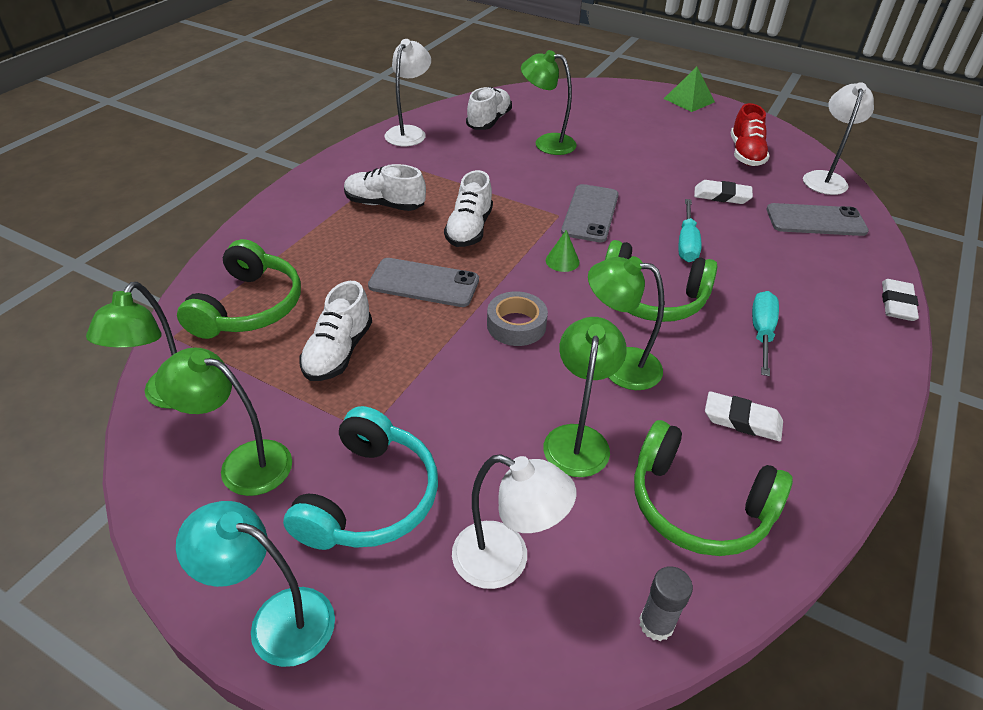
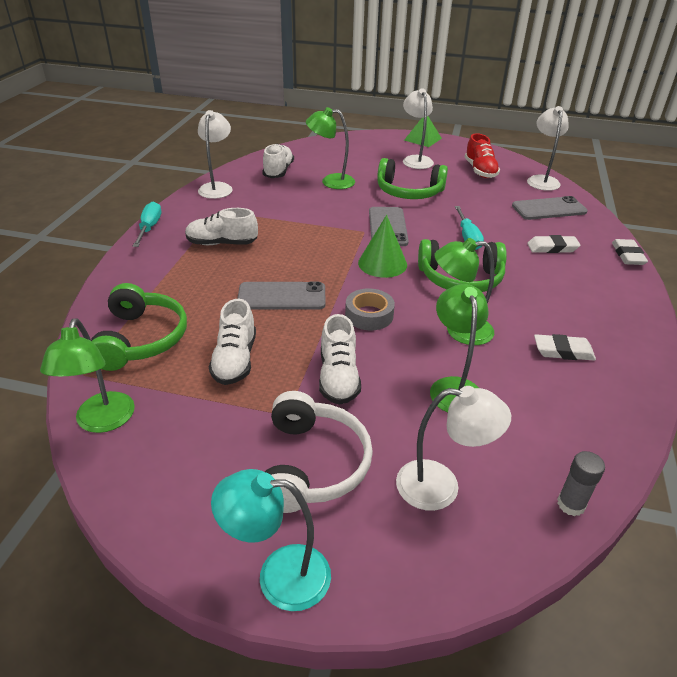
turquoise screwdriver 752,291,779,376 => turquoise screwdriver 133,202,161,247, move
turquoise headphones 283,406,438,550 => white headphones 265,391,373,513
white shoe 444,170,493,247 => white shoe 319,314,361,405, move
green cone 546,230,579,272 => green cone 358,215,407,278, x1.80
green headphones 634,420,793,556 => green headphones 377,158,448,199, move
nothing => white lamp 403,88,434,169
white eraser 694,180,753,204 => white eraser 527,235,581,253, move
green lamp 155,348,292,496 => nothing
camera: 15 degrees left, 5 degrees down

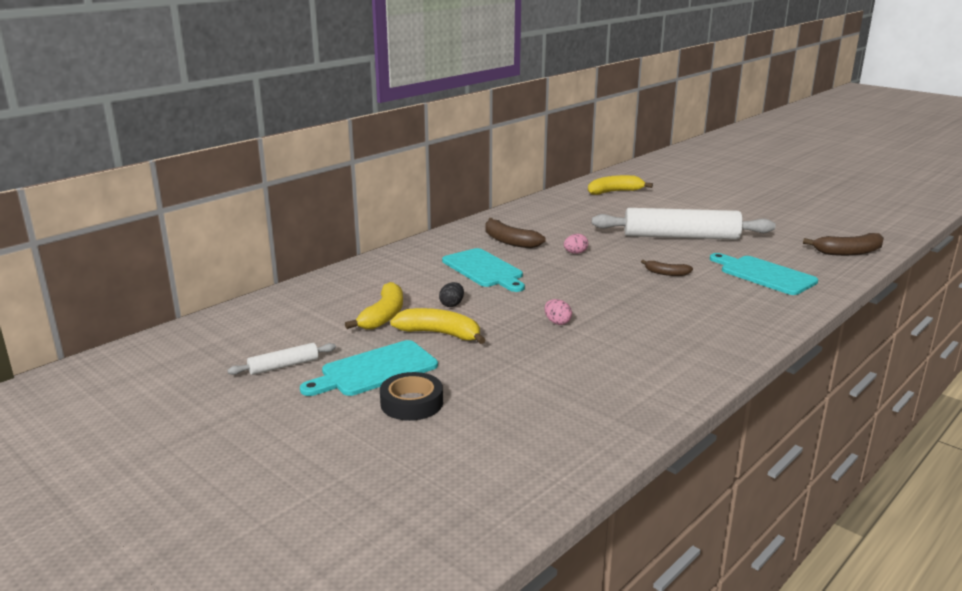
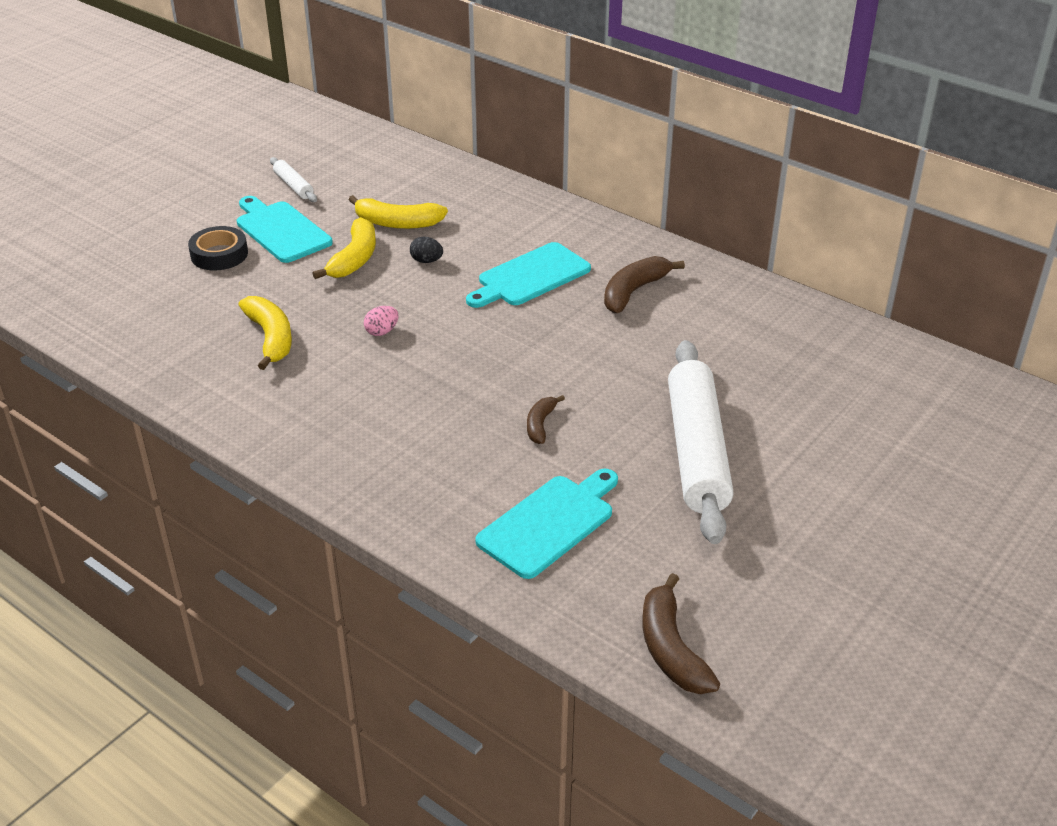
yellow banana 588,175,653,195 => yellow banana 239,296,292,370, move
pink egg 564,234,588,254 => nothing
camera: 85 degrees right, 15 degrees up

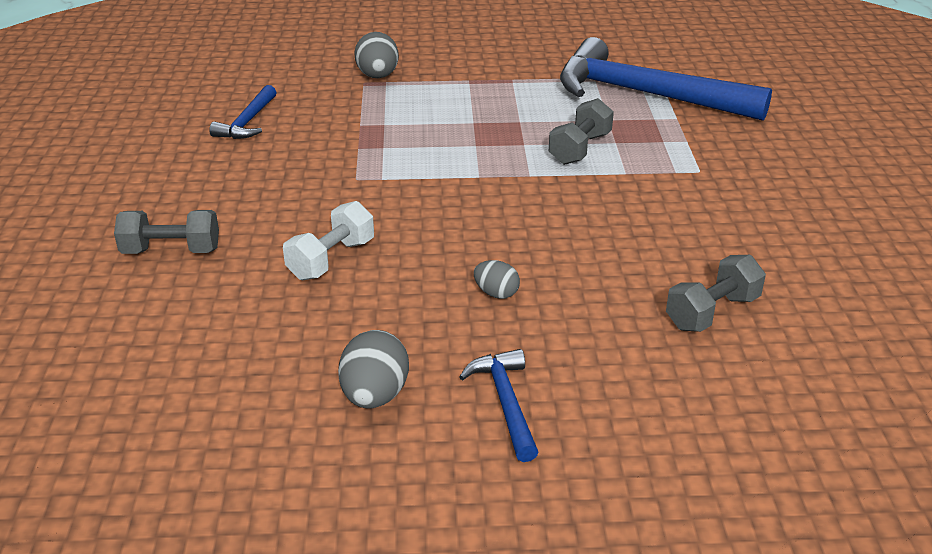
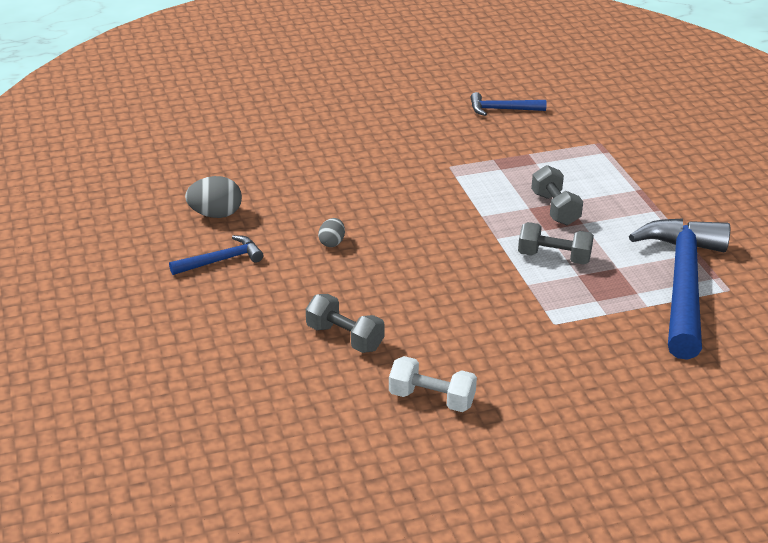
white dumbbell 283,201,374,280 => white dumbbell 389,356,477,412, move
grey dumbbell 114,210,219,254 => grey dumbbell 531,165,583,225, move
grey egg 354,32,399,78 => nothing
camera: 75 degrees right, 0 degrees up

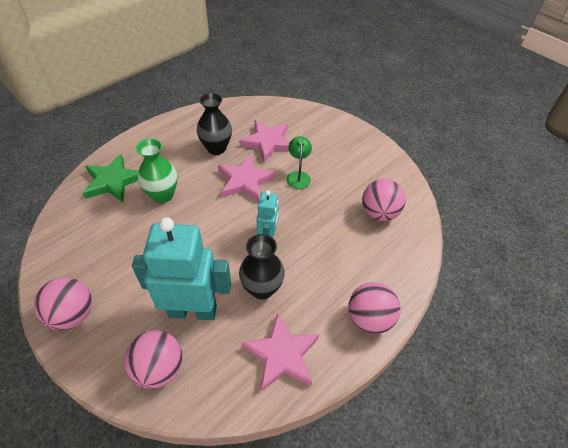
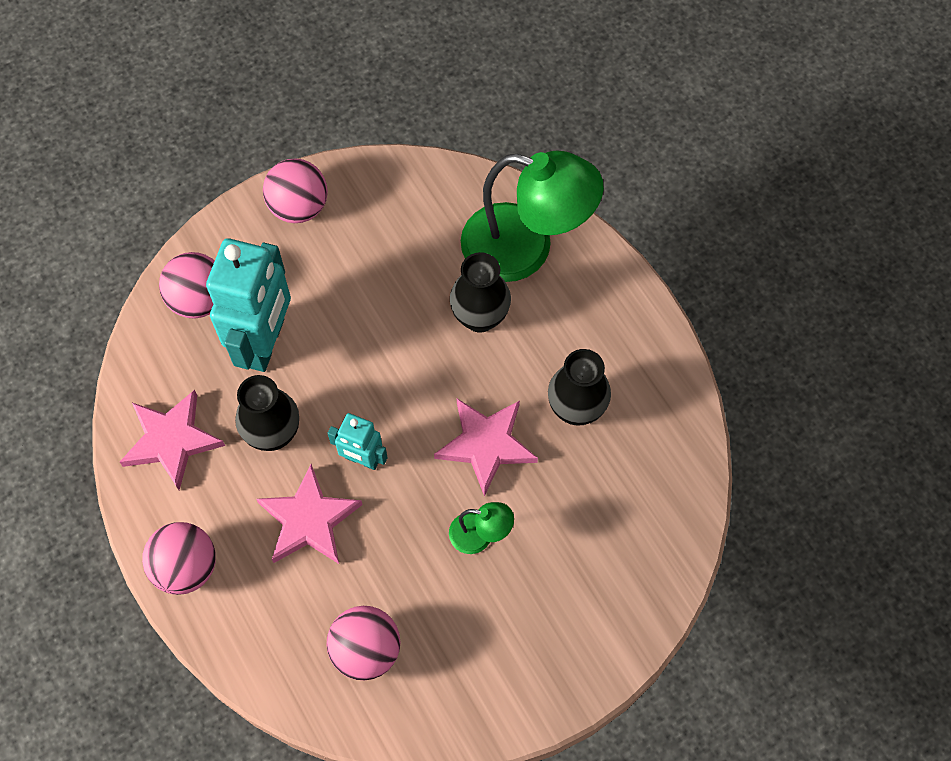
pink star 239,120,290,163 => pink star 256,464,363,564, move
green vase 136,139,178,203 => black vase 450,252,511,333
green star 83,154,139,202 => green lamp 461,150,604,282
camera: 105 degrees right, 15 degrees up

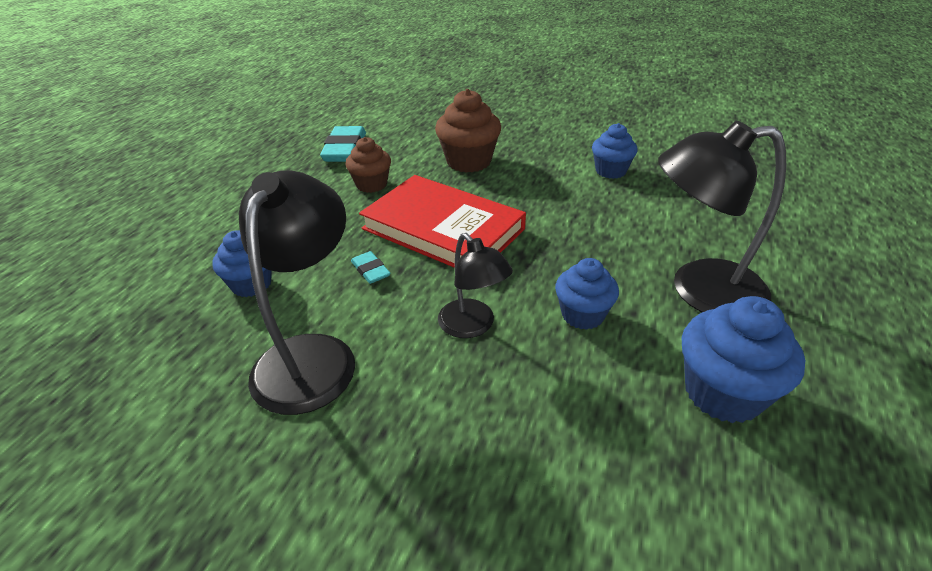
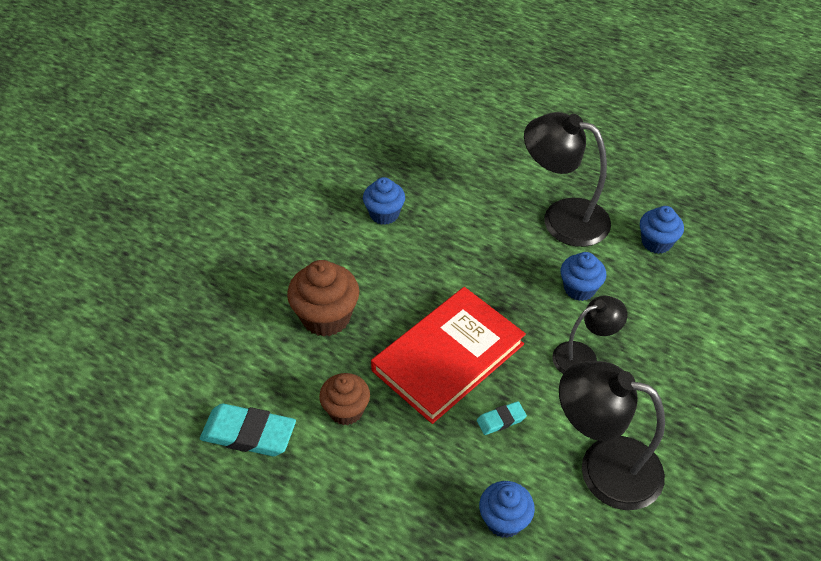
black lamp 658,121,786,312 => black lamp 524,112,611,247, 105 degrees clockwise
blue cupcake 682,296,805,423 => blue cupcake 640,206,684,254, x0.66
camera: 80 degrees left, 10 degrees up

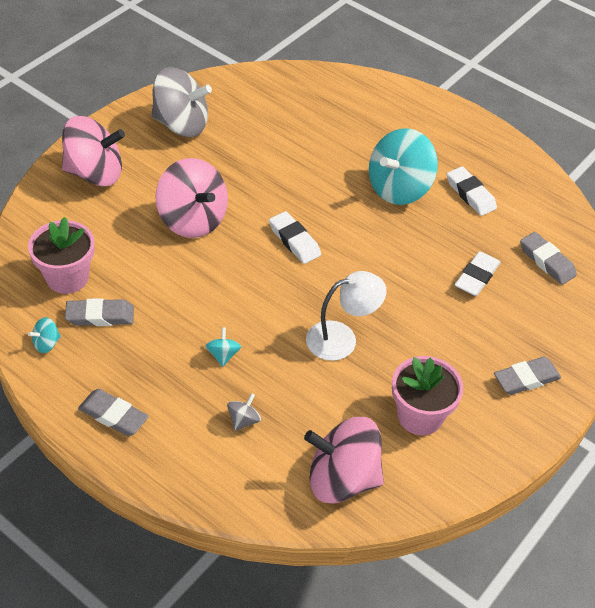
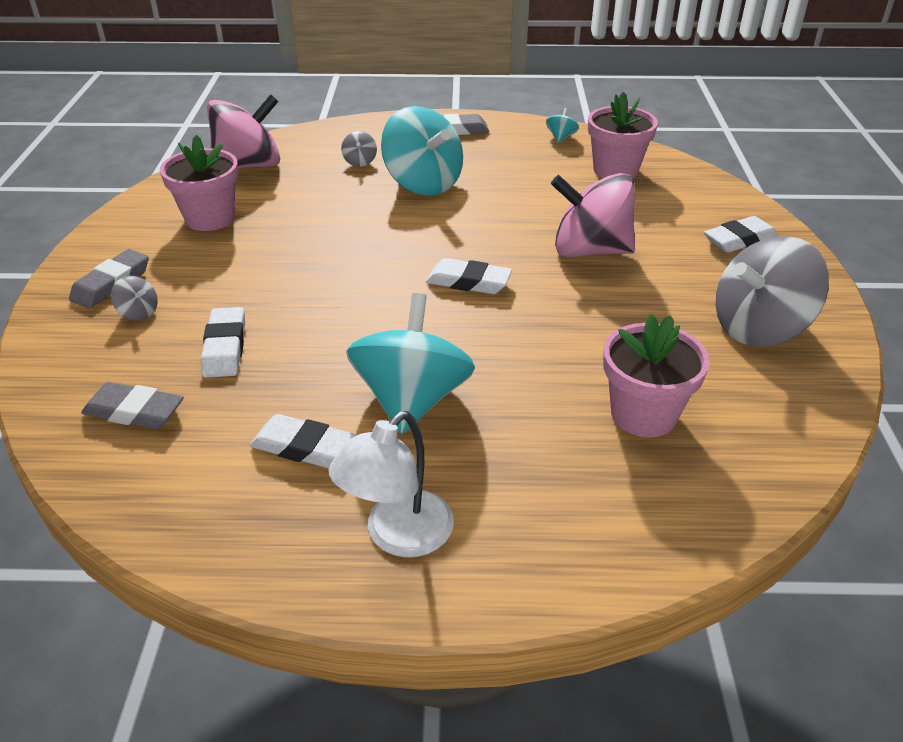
nothing => grey spinning top 111,276,158,321
white lamp 306,271,386,361 => white lamp 328,411,454,557, move
turquoise spinning top 205,327,241,367 => turquoise spinning top 381,106,463,196, x2.42
nothing => pink flower pot 603,314,710,438
pink spinning top 62,116,125,186 => white eraser 704,216,778,253
grey eraser 65,298,134,326 => nothing
camera: 145 degrees right, 10 degrees down

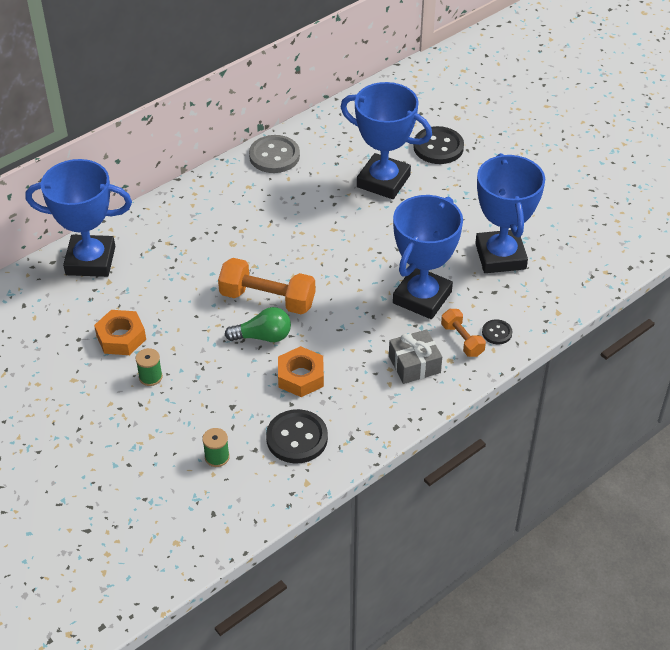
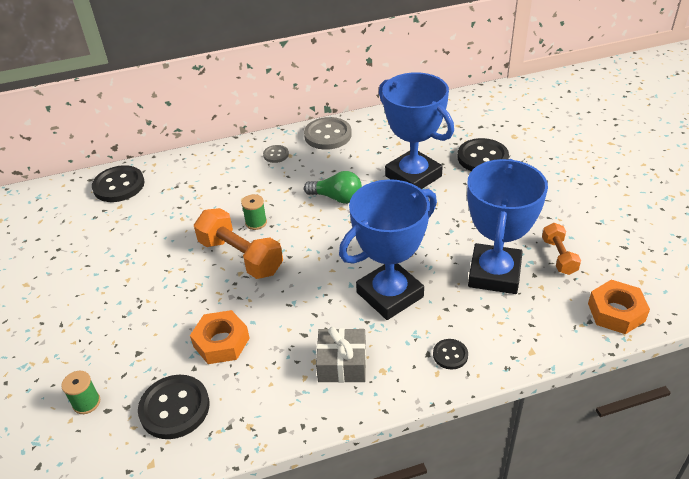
blue trophy 26,159,132,277 => black button 92,165,145,202
green spool 135,348,163,386 => green spool 241,194,267,230, move
nothing => grey button 263,145,289,163
green light bulb 225,307,291,342 => green light bulb 304,171,362,204, move
orange dumbbell 441,309,486,357 => orange dumbbell 542,223,581,275, move
orange nut 94,310,146,355 => orange nut 588,280,650,334, move
camera: 25 degrees right, 5 degrees down

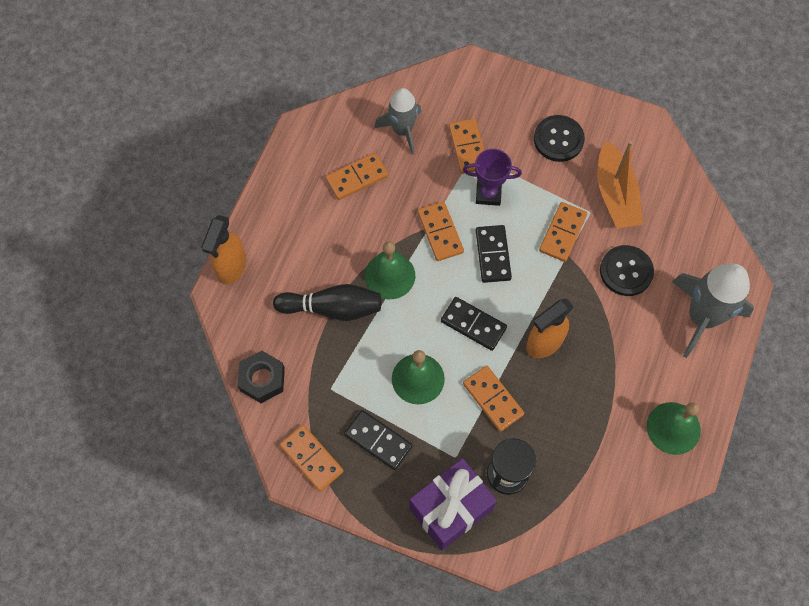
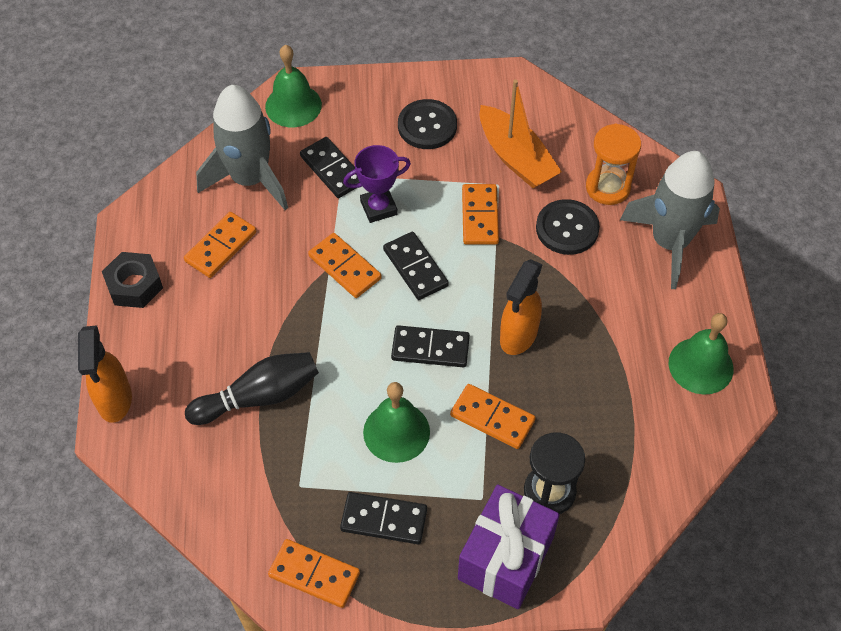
black nut 238,351,285,403 => black nut 102,252,163,308, move
grey rocket 374,88,421,155 => grey rocket 196,85,288,210, x1.53
green bell 365,241,415,299 => green bell 265,45,322,127, move
orange domino 449,119,484,174 => black domino 300,137,360,198
nothing => orange hourglass 586,124,641,205
camera: 25 degrees left, 10 degrees down

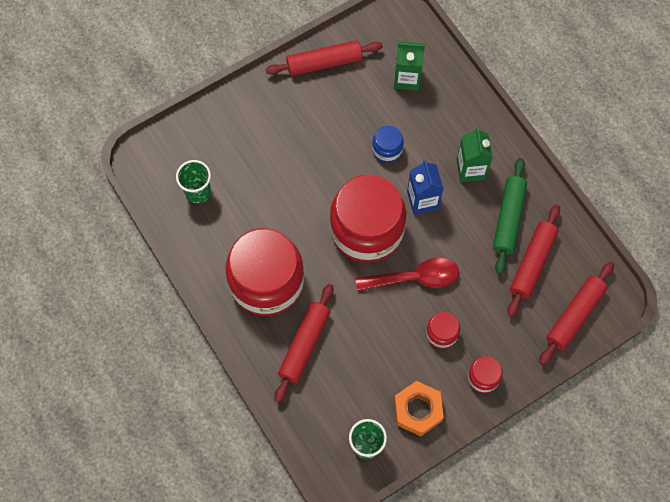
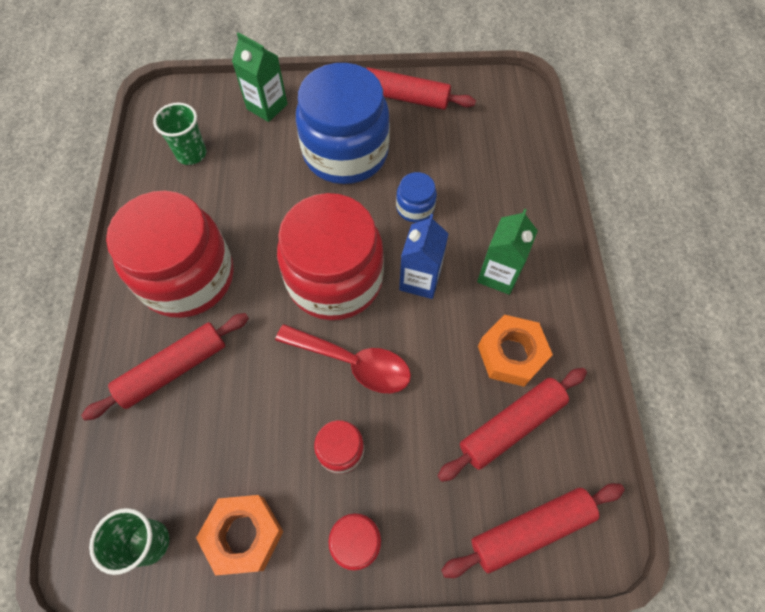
green carton 394,41,425,91 => green carton 232,32,288,122, move
nothing => blue jar 296,63,390,184
green rolling pin 493,158,527,274 => orange nut 478,315,553,387
camera: 30 degrees right, 5 degrees down

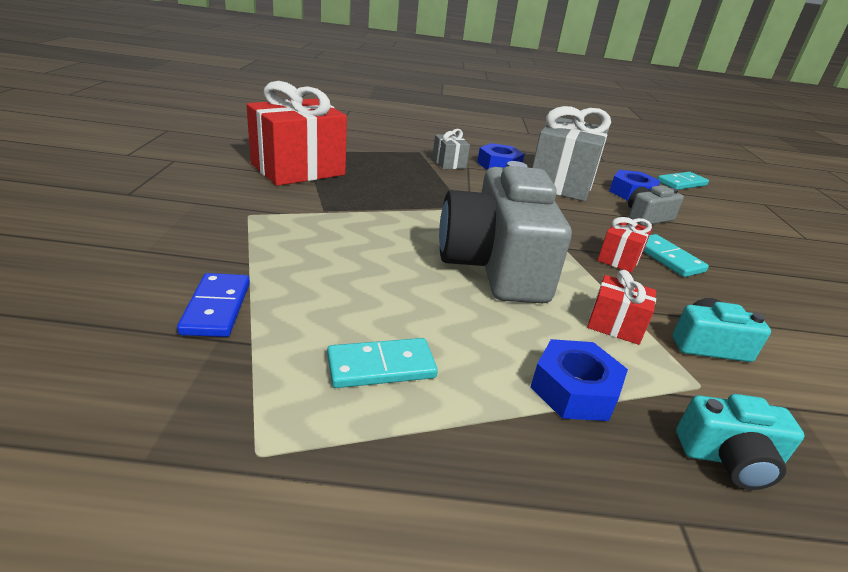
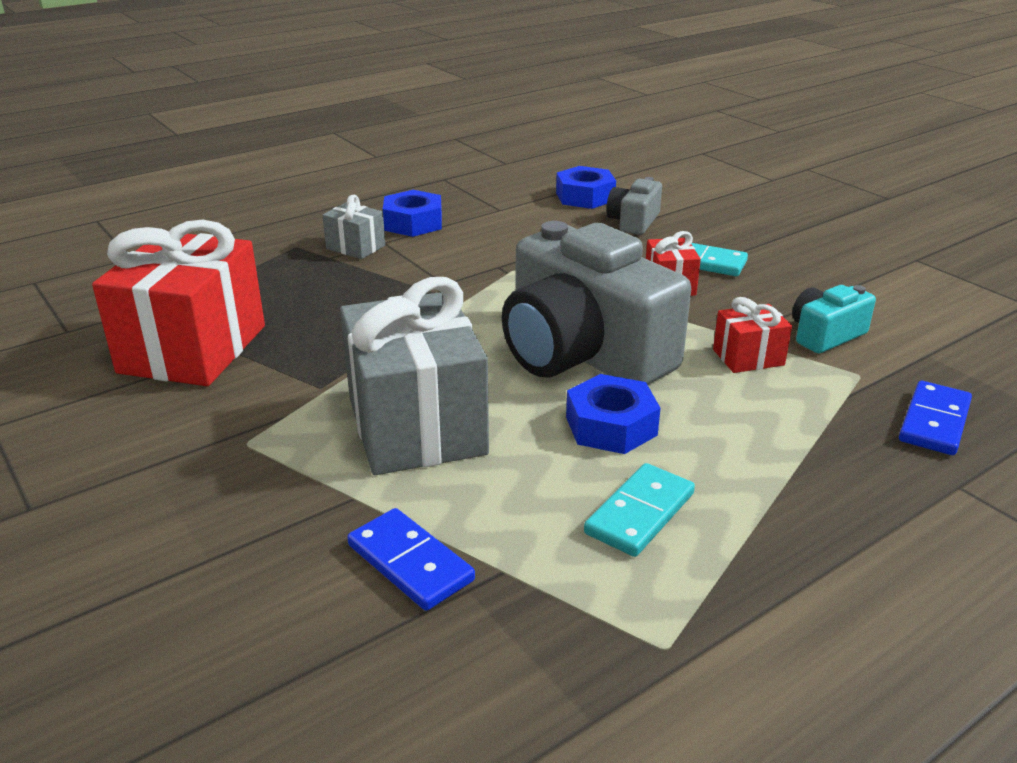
grey gift 532,106,611,201 => grey gift 340,277,489,475, move
blue nut 530,339,628,421 => blue nut 566,374,661,454, move
turquoise camera 676,394,805,490 => blue domino 899,381,972,455
turquoise domino 657,172,709,190 => nothing
camera: 35 degrees left, 0 degrees up

